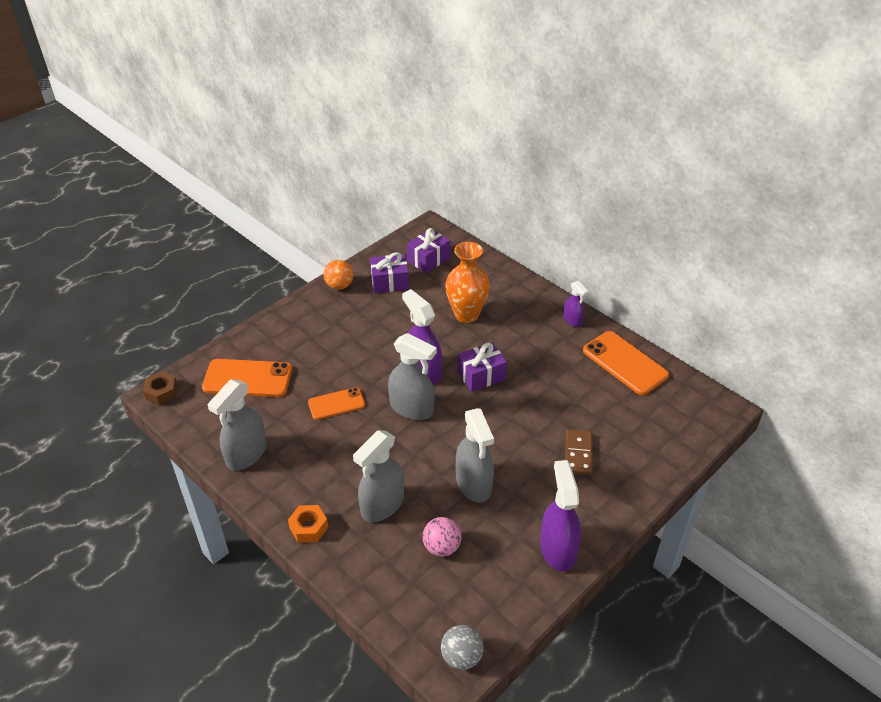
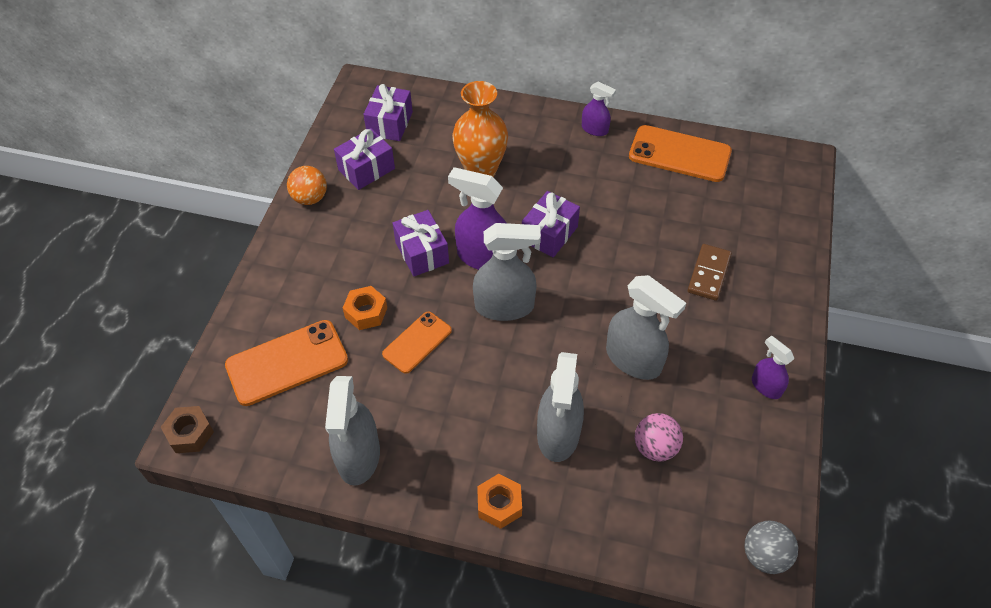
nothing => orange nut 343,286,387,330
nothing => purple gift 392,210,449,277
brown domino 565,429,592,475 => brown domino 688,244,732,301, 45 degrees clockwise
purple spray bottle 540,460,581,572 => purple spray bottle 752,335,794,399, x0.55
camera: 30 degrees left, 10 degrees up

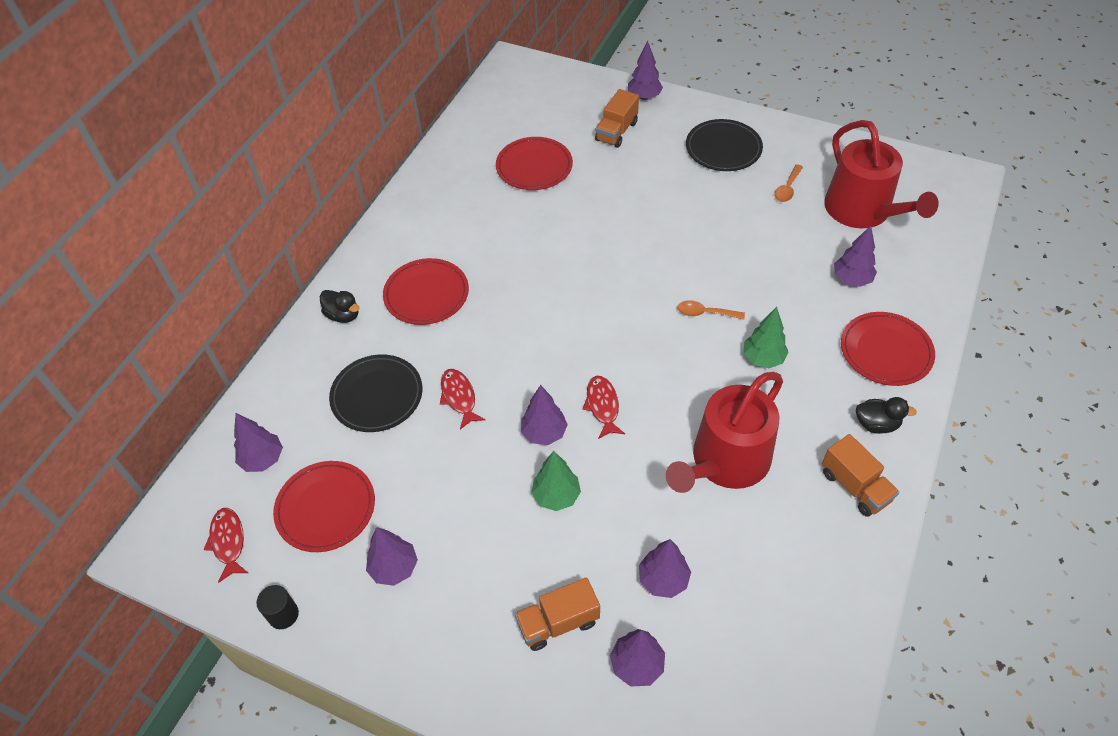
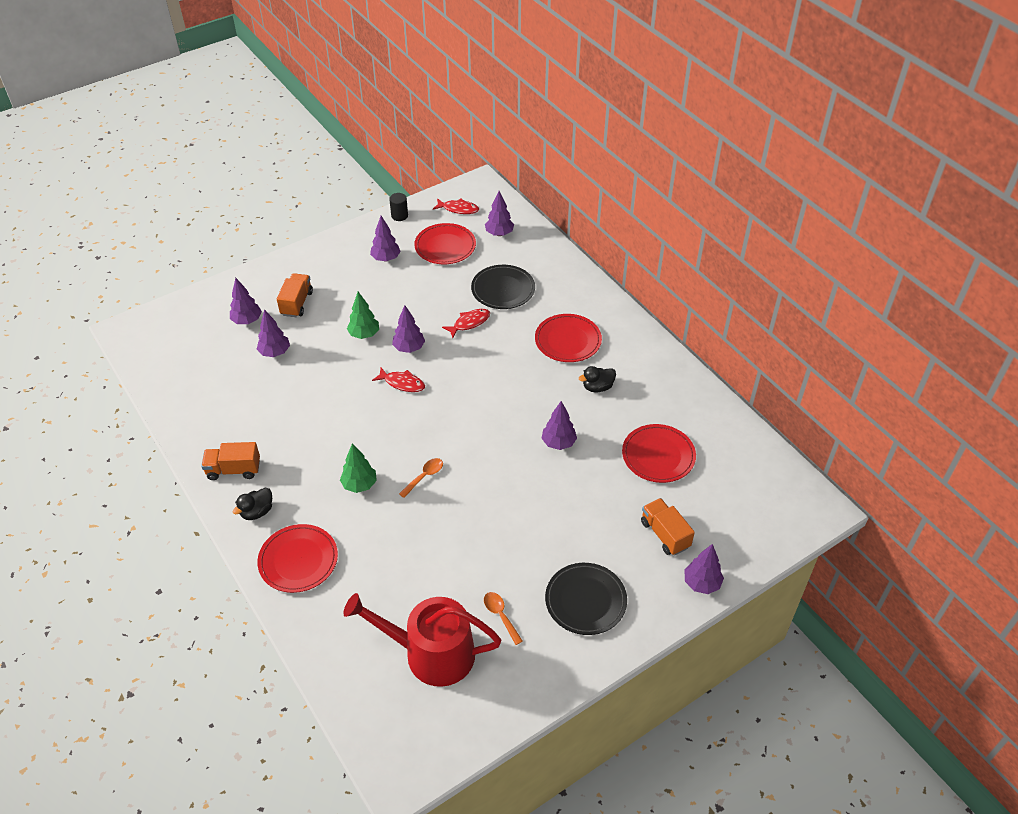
red fish 440,369,485,429 => red fish 442,309,490,338, 45 degrees counterclockwise
purple tree 834,226,877,287 => purple tree 542,401,577,450, move
black duck 320,290,359,323 => black duck 579,366,616,392, move
red watering can 666,372,783,493 => nothing
camera: 120 degrees right, 5 degrees down

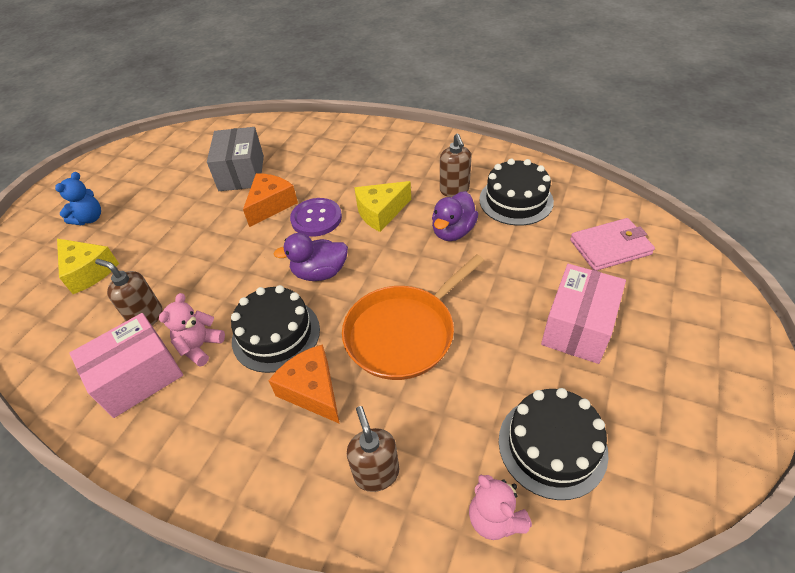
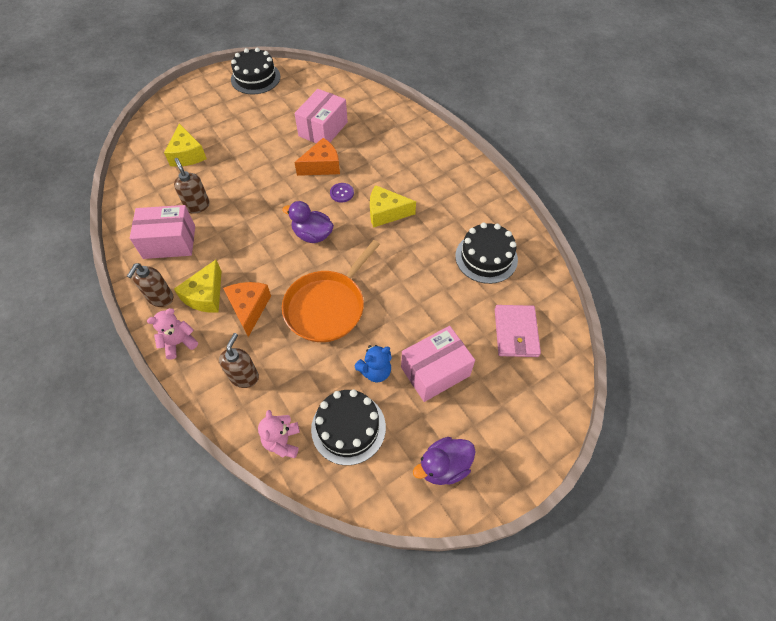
brown soap dispenser 440,134,471,197 => brown soap dispenser 127,263,174,307, move
pink teddy bear 159,293,225,366 => pink teddy bear 147,308,198,359, move
nothing => yellow cheese 174,260,222,313
black cake 231,285,320,373 => black cake 231,48,281,94, move
orange pan 342,254,484,380 => orange pan 282,240,380,342, 45 degrees counterclockwise
grey box 207,127,264,191 => pink box 294,89,348,143
purple button 290,198,342,237 => purple button 330,183,354,203, x0.59
blue teddy bear 55,172,101,225 => blue teddy bear 354,345,392,382, move
purple duck 432,191,478,241 => purple duck 413,437,476,485, move
pink wallet 570,218,655,271 => pink wallet 495,305,541,357, 75 degrees clockwise
camera: 30 degrees right, 10 degrees up

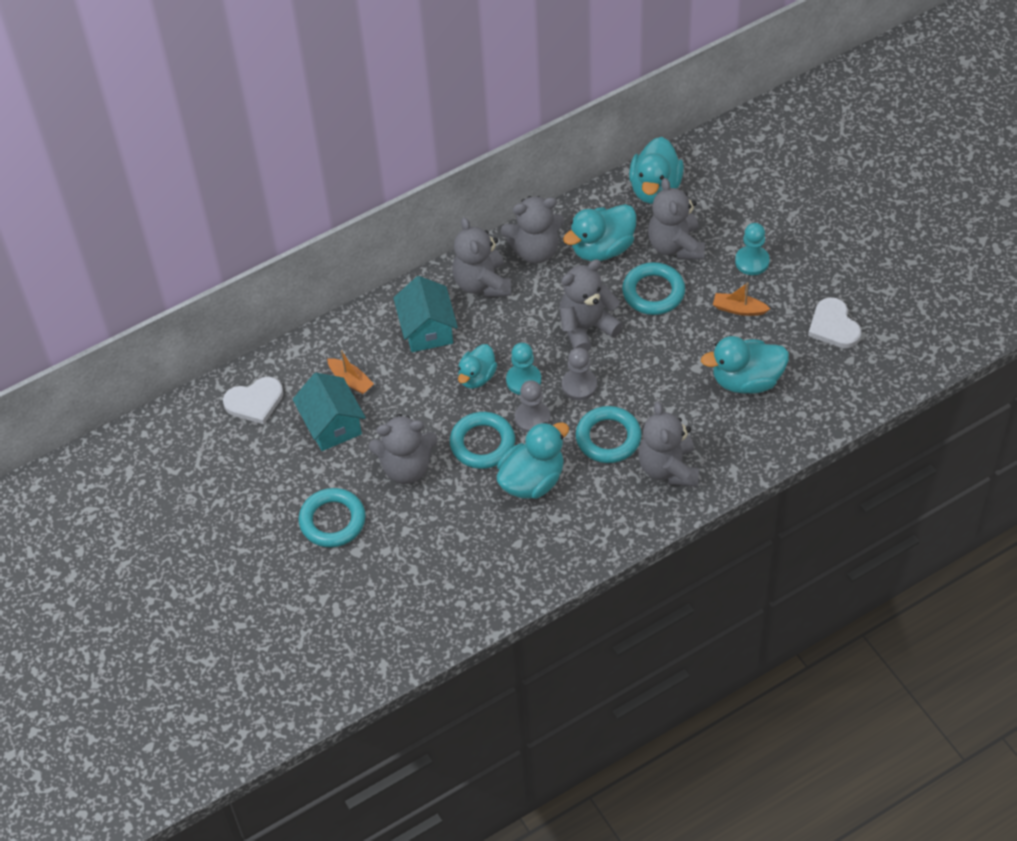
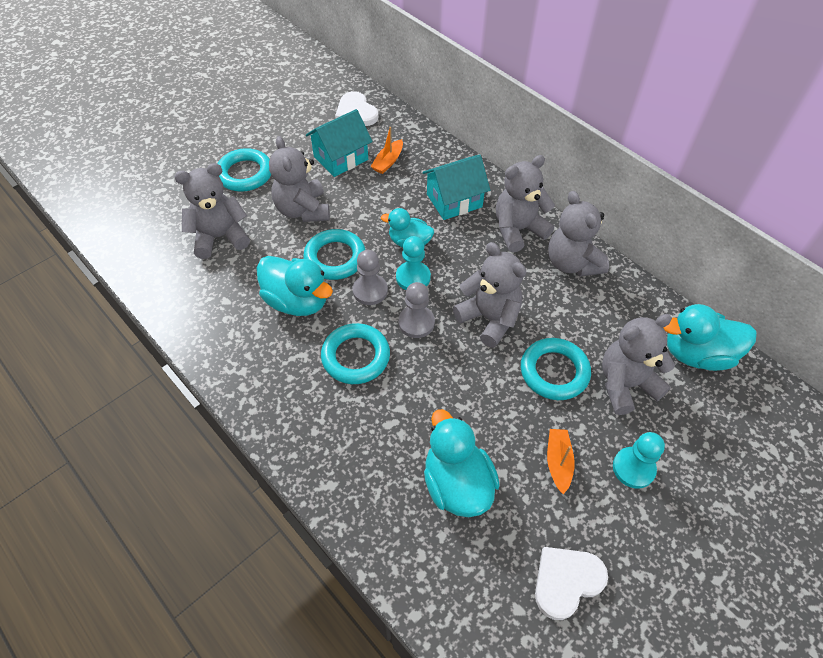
grey teddy bear 638,402,699,487 => grey teddy bear 174,163,250,259, move
turquoise duck 563,204,637,261 => nothing
camera: 75 degrees right, 0 degrees up

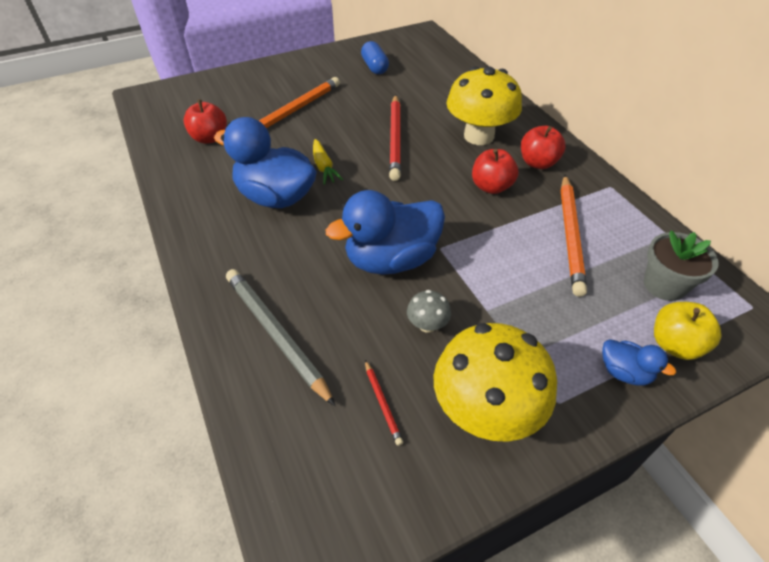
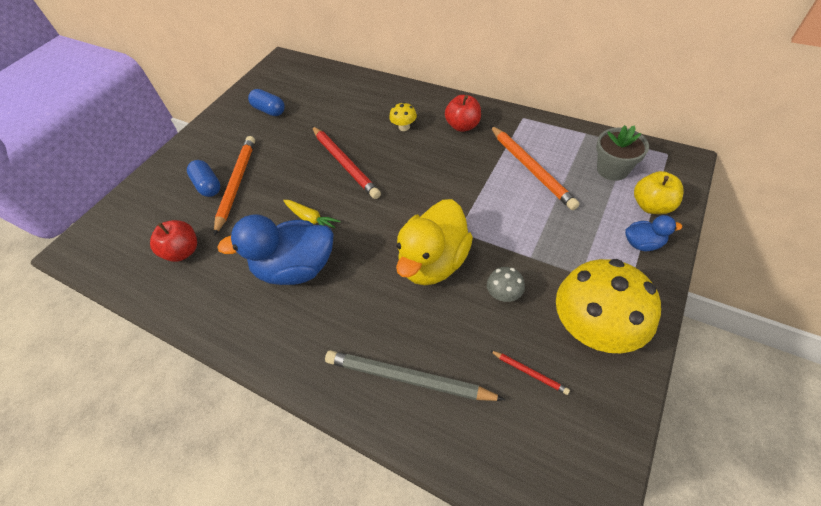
nothing => blue capsule 187,160,220,197
yellow mushroom 447,66,522,145 => yellow mushroom 389,102,417,131, x0.43
blue duck 326,190,445,275 => yellow duck 396,199,473,285
red apple 472,149,518,194 => nothing
camera: 30 degrees left, 5 degrees up

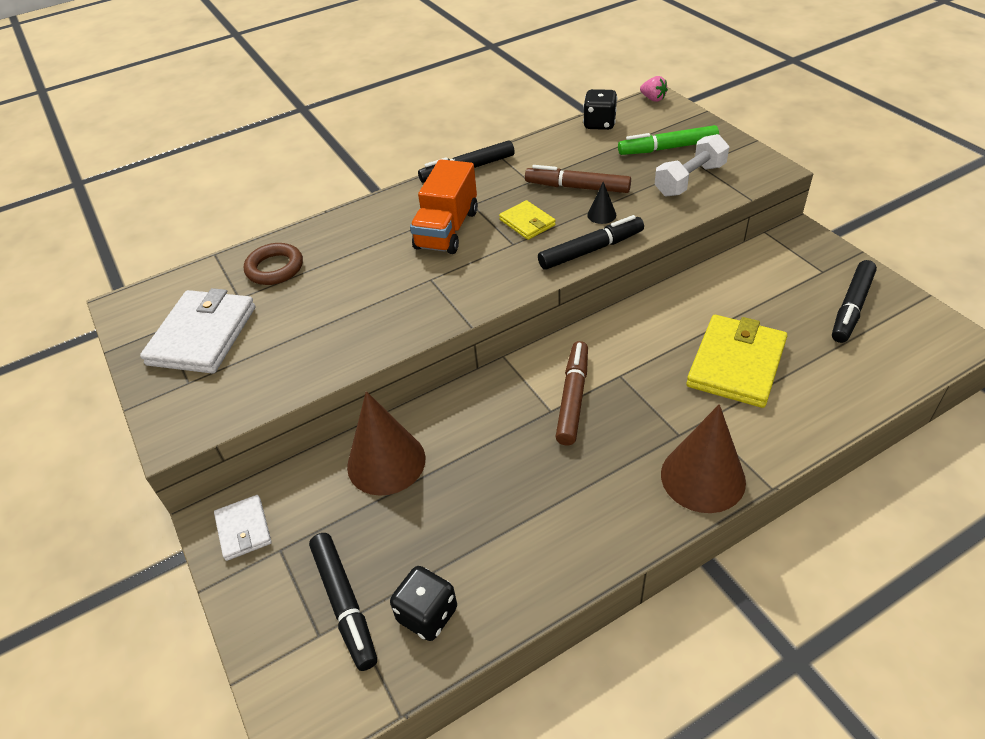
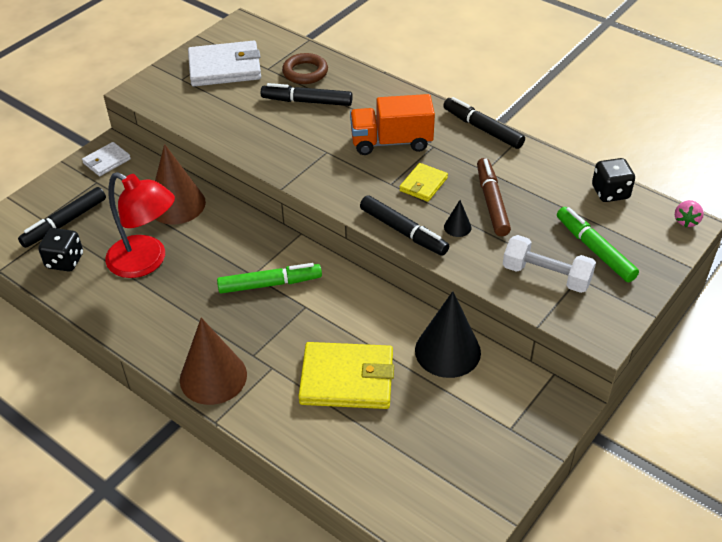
nothing => red lamp 105,172,175,278
brown marker 556,341,588,445 => green marker 217,263,322,294
black marker 832,260,877,343 => black marker 261,83,353,106, move
nothing => black cone 415,291,481,378
camera: 65 degrees right, 0 degrees up

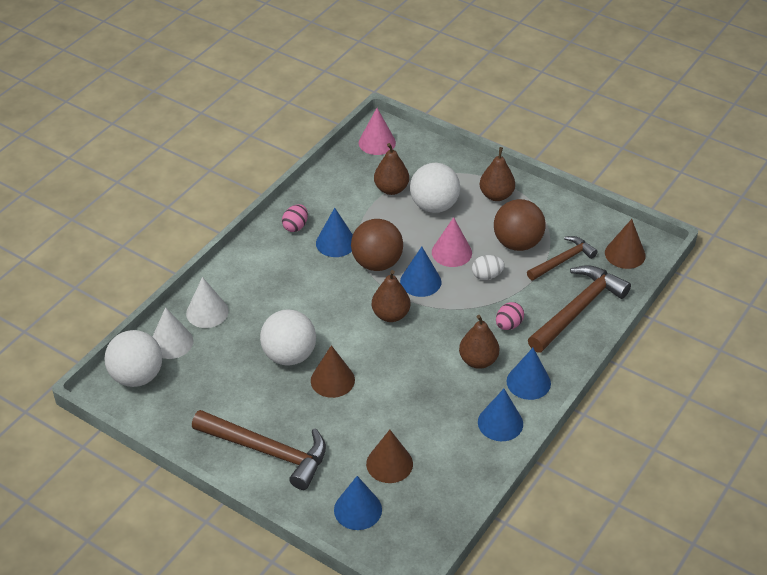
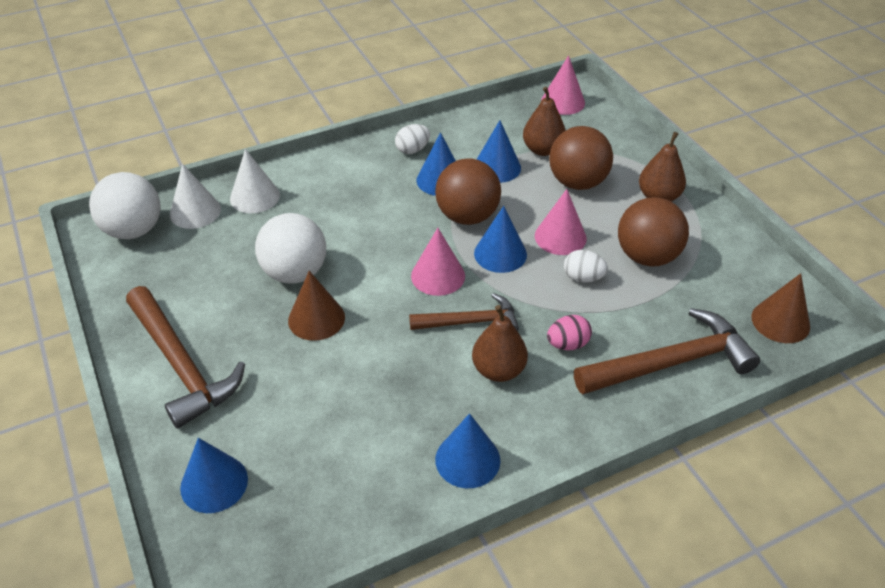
pink egg 282,204,308,232 => white egg 395,124,430,154
brown hammer 527,236,598,280 => brown hammer 409,293,519,331, move
brown pear 372,270,410,322 => pink cone 411,228,465,296
blue cone 506,348,551,400 => blue cone 476,120,521,183, move
white ball 410,163,460,213 => brown ball 549,126,613,190
brown cone 366,430,413,483 => nothing
camera: 30 degrees right, 0 degrees up

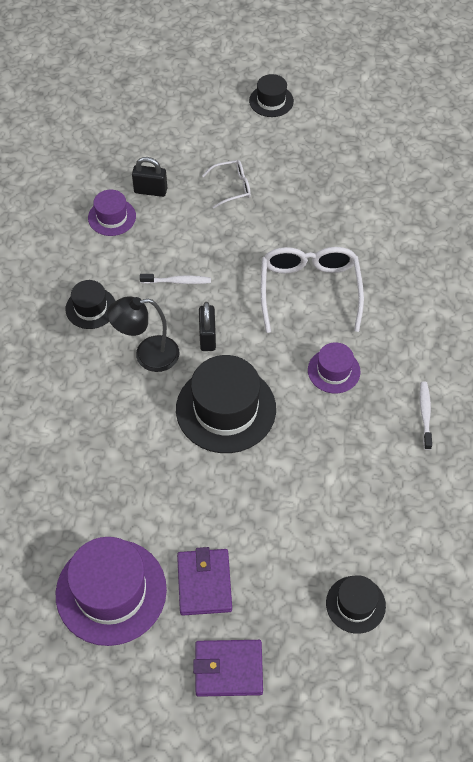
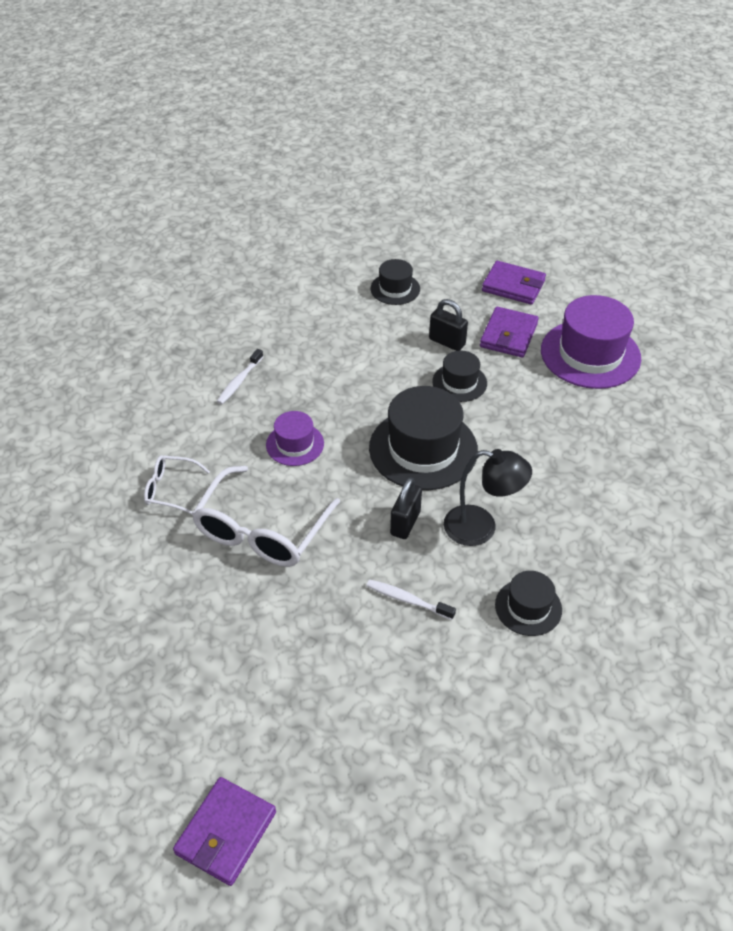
white glasses 202,160,251,208 => white glasses 144,455,210,514, move
nothing => purple wallet 173,777,276,886
black padlock 132,157,167,197 => black padlock 429,299,468,351, move
black hat 249,74,294,117 => black hat 432,351,487,402, move
purple hat 88,190,136,236 => nothing
camera: 155 degrees left, 10 degrees down

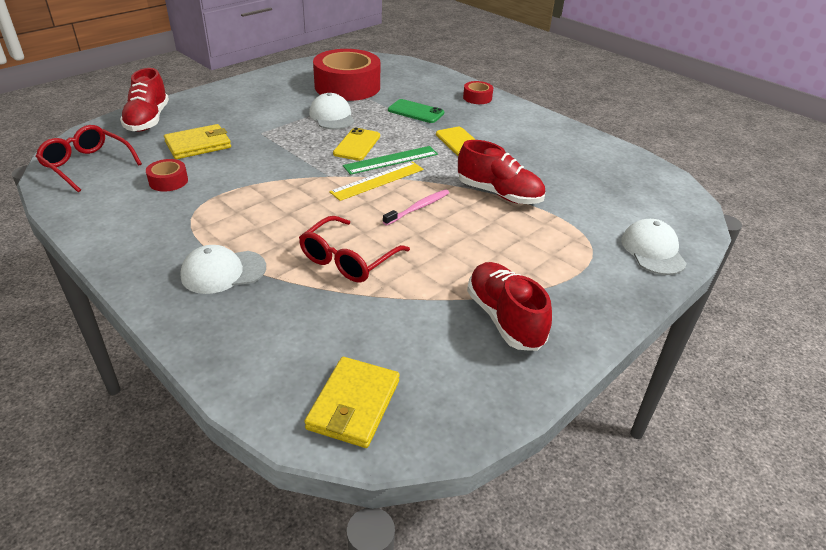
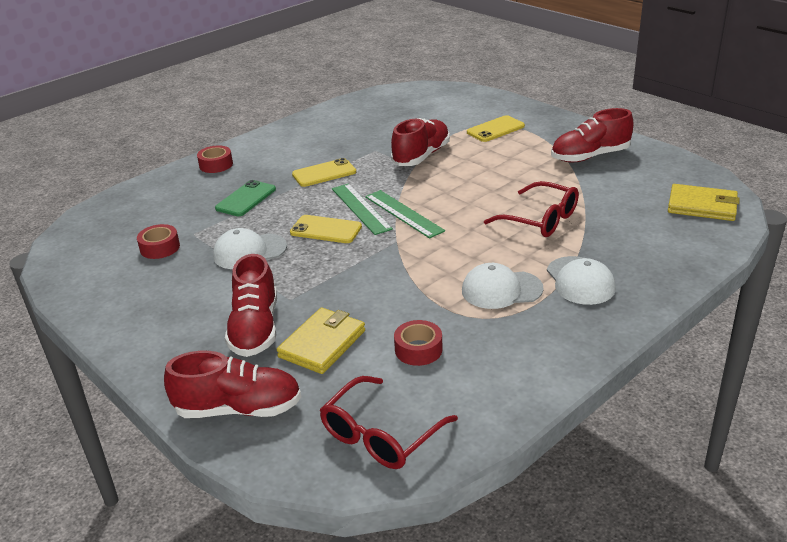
red tape 313,49,380,101 => red tape 137,224,180,259, x0.44
nothing => red shoe 225,254,277,357
yellow wallet 164,124,231,159 => yellow wallet 277,308,365,374, 60 degrees clockwise
yellow ruler 329,161,424,201 => green ruler 365,190,445,238
white cap 621,219,687,275 => white cap 462,263,544,309, move
nothing => yellow phone 467,115,525,142
pink toothbrush 383,190,449,226 => nothing
camera: 85 degrees left, 5 degrees down

